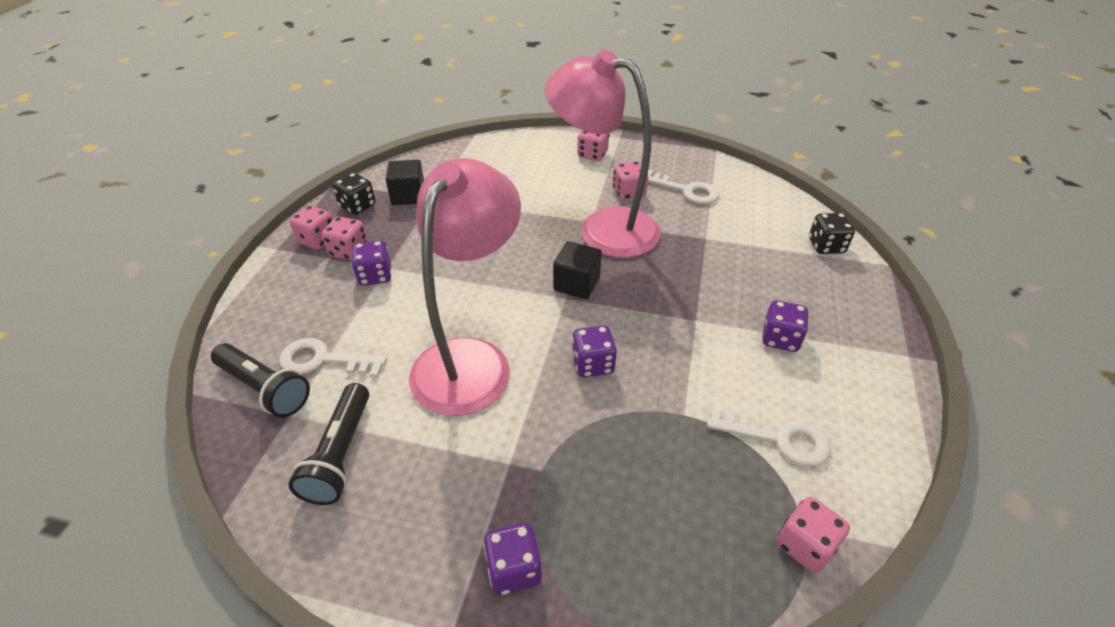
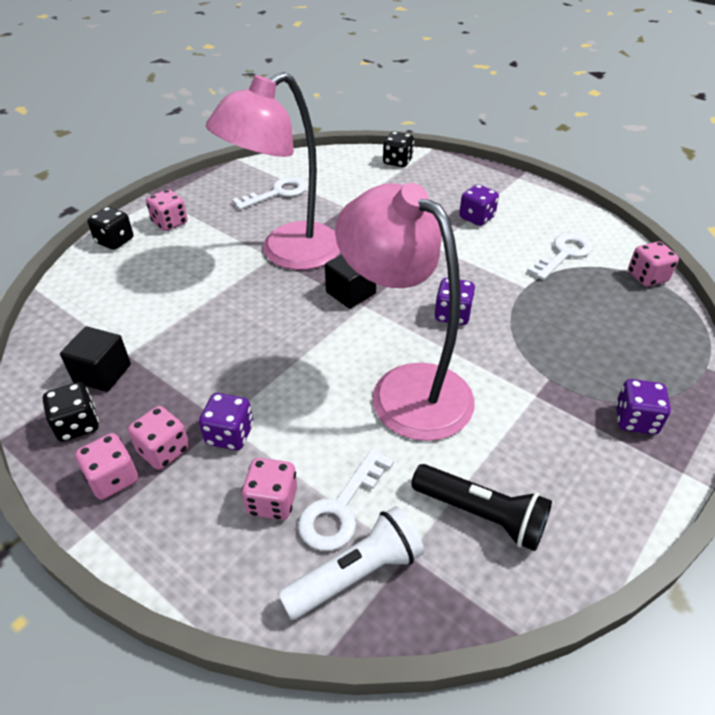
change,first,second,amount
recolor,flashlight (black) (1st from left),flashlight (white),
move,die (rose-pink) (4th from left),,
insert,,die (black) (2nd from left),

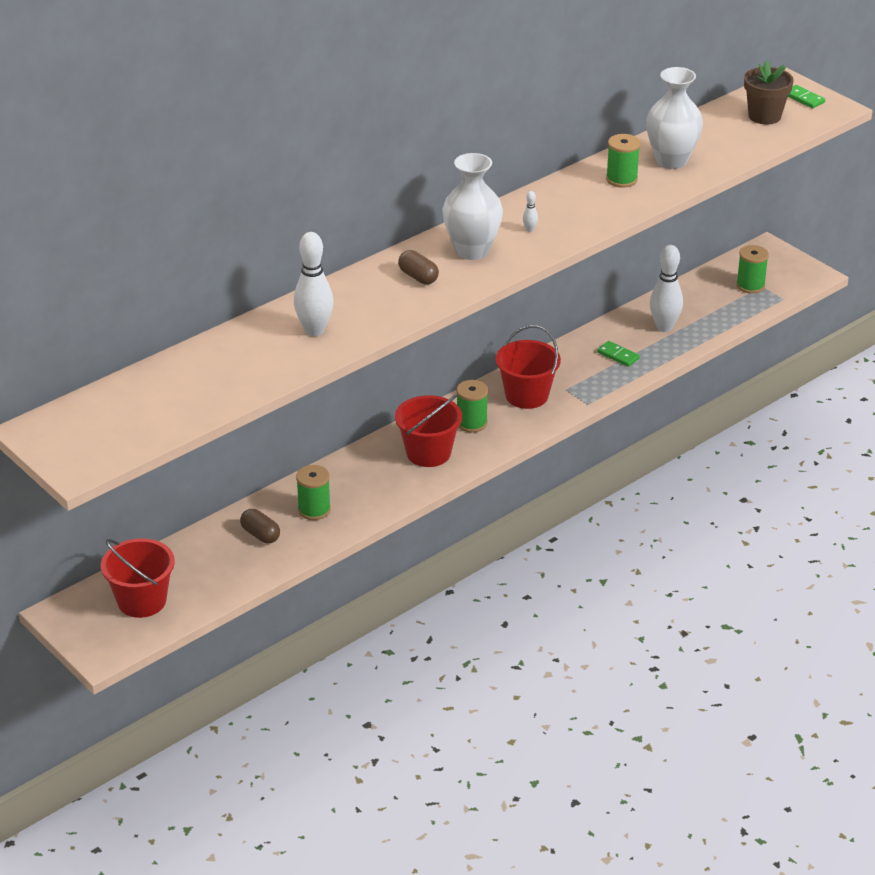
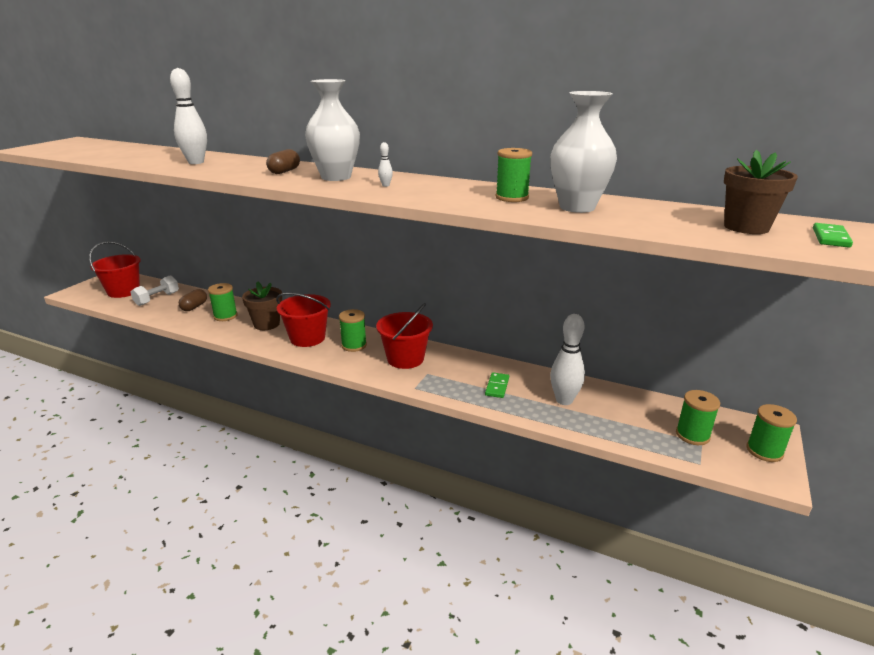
change,first,second,amount
insert,,dumbbell (white),
insert,,plant pot (dark brown) (1st from left),
insert,,spool (green) (5th from left),

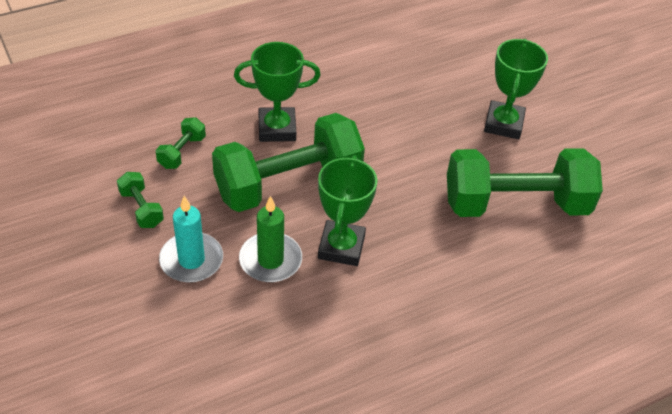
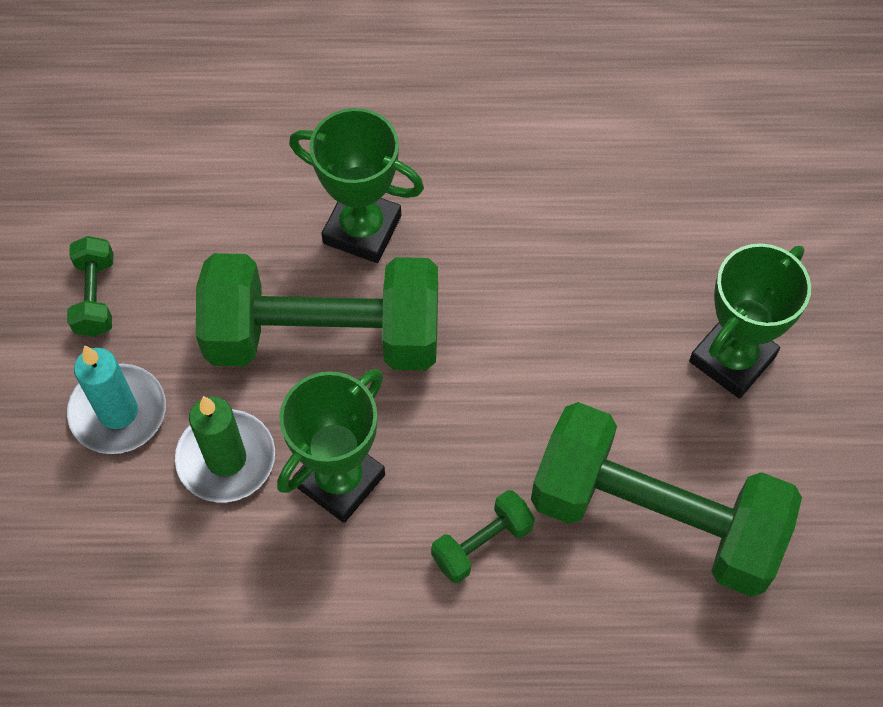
change,first,second,amount
move,dumbbell (green) (2nd from left in the first image),dumbbell (green) (3rd from left),

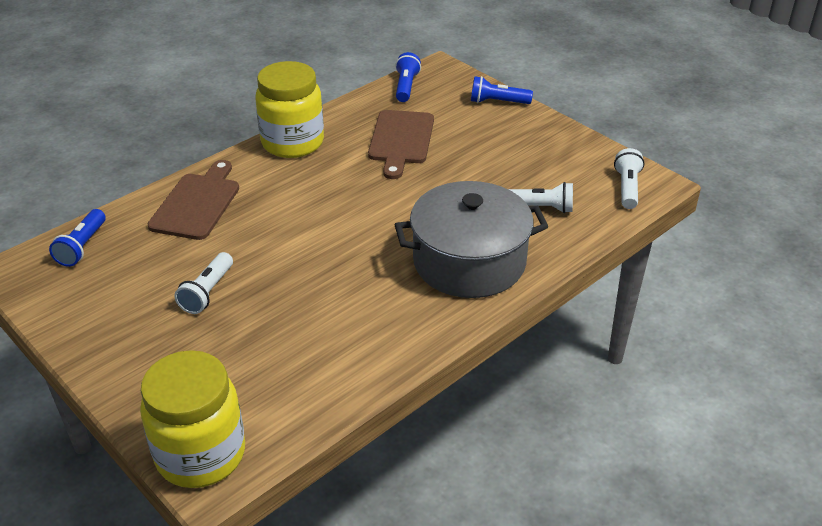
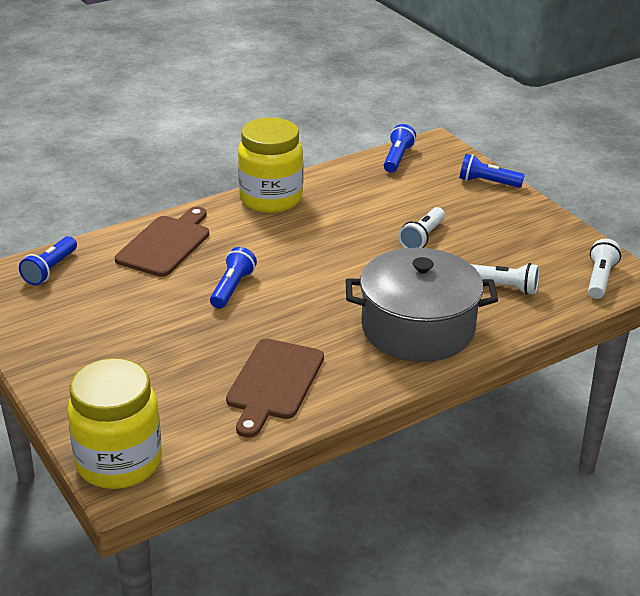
change,first,second,amount
move,flashlight (white) (1st from left),,
move,bread board (dark brown) (2nd from left),,
insert,,flashlight (royal blue) (2nd from left),

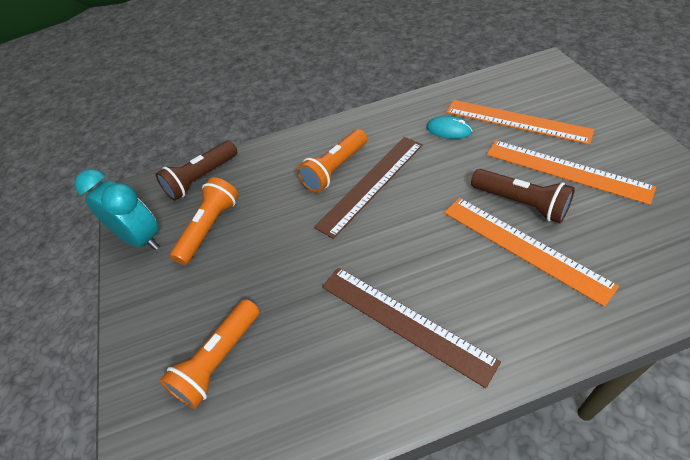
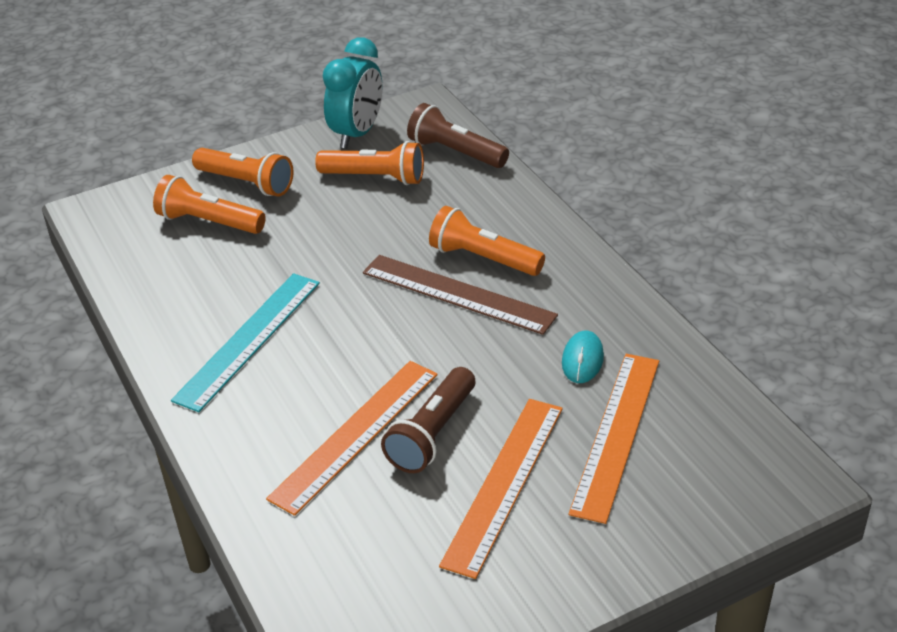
change,first,second,amount
recolor,straightedge (dark brown) (2nd from left),straightedge (teal),
insert,,flashlight (orange) (2nd from left),

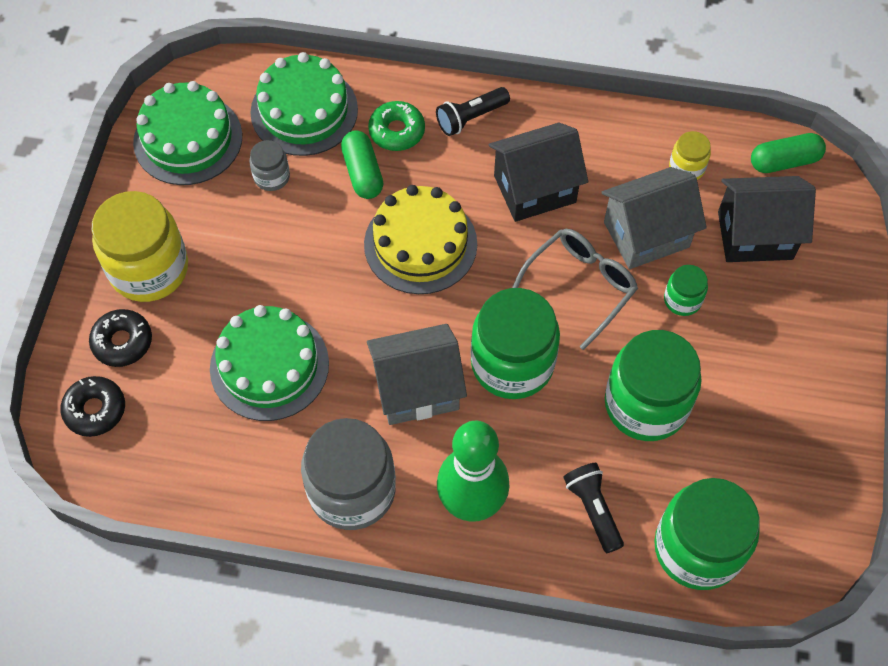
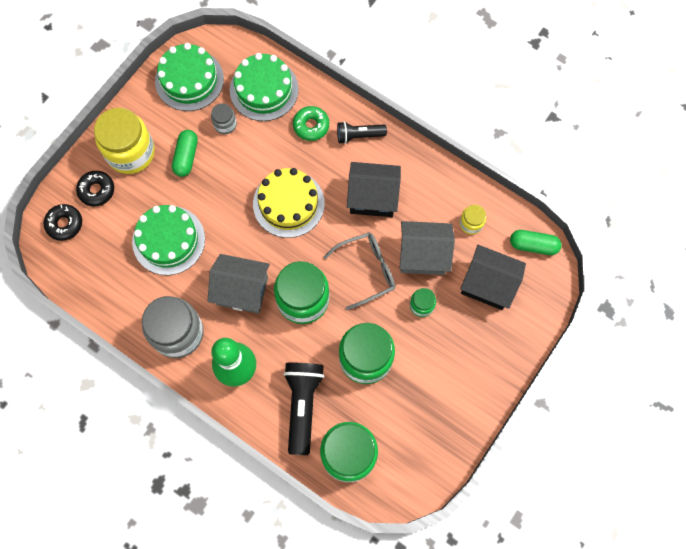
change,first,second,amount
move,capsule (green) (1st from left),,
resize,flashlight (black) (2nd from left in the first image),flashlight (black) (1st from left),x1.69

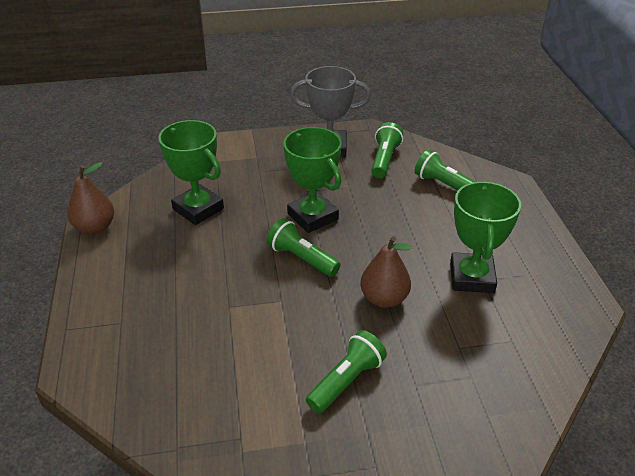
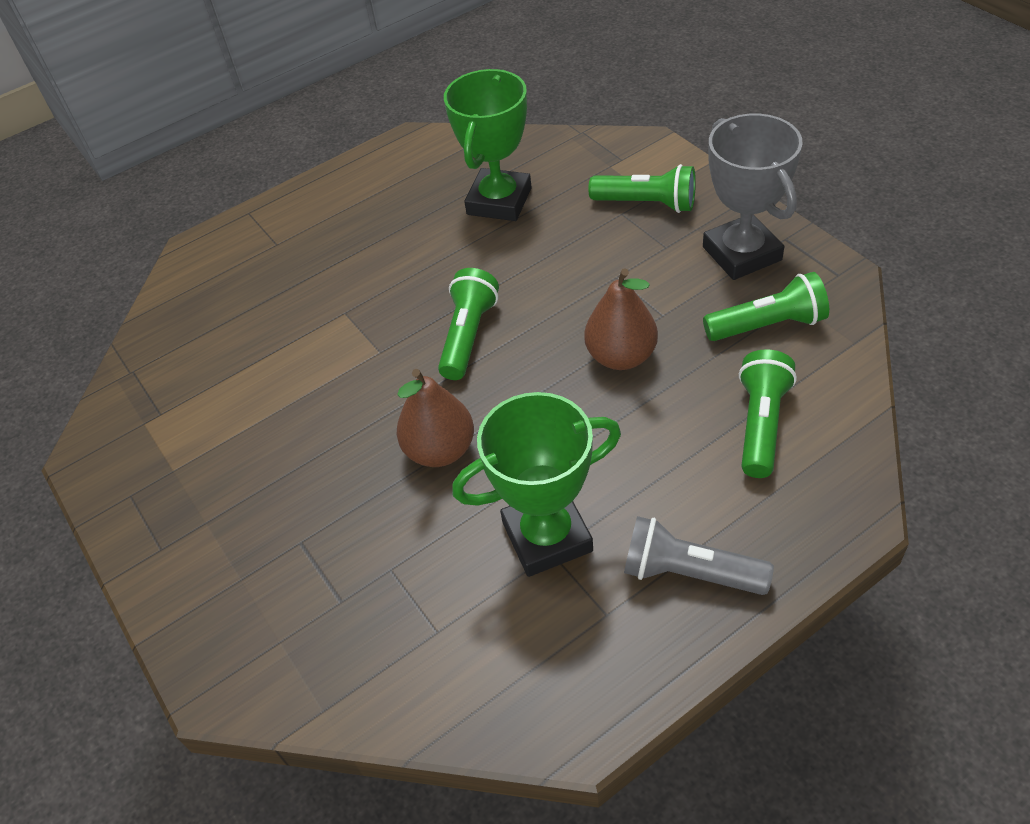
change,first,second,amount
move,pear fruit (dark brown) (1st from left in the first image),pear fruit (dark brown) (2nd from left),
delete,trophy (green) (2nd from left),,
move,flashlight (green) (2nd from left),,
insert,,flashlight (grey),

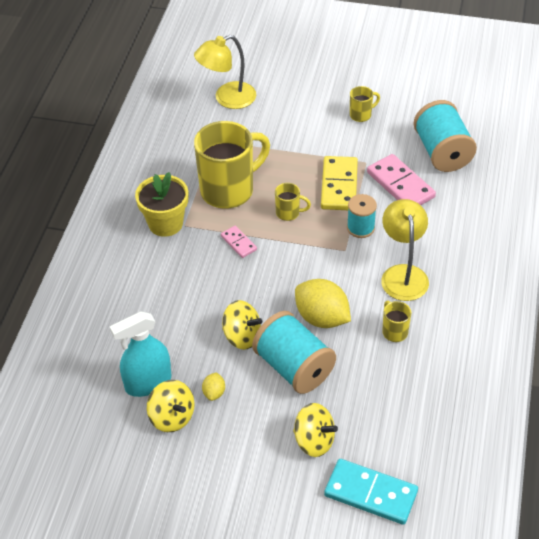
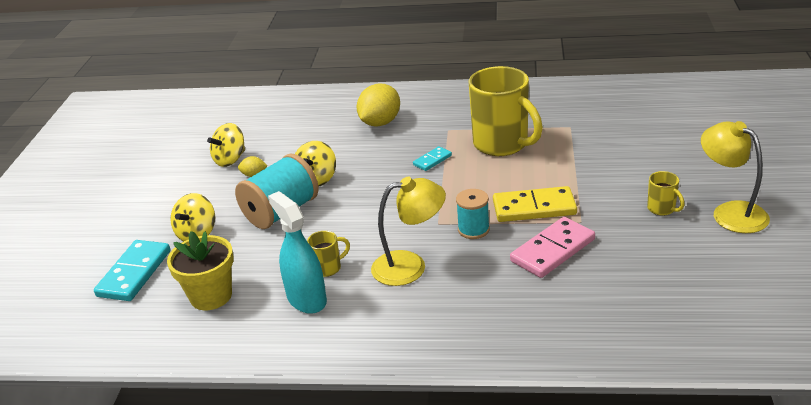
change,first,second,amount
move,sprayer (teal),,
move,plant pot (golden),,
move,desk lamp (golden) (1st from left in the first image),desk lamp (golden) (2nd from left),
recolor,domino tile (rose-pink) (1st from left),domino tile (teal) (2nd from left),
delete,mug (golden) (2nd from left),,
move,citrus fruit (golden) (2nd from left),,
delete,spool (teal) (3rd from left),,

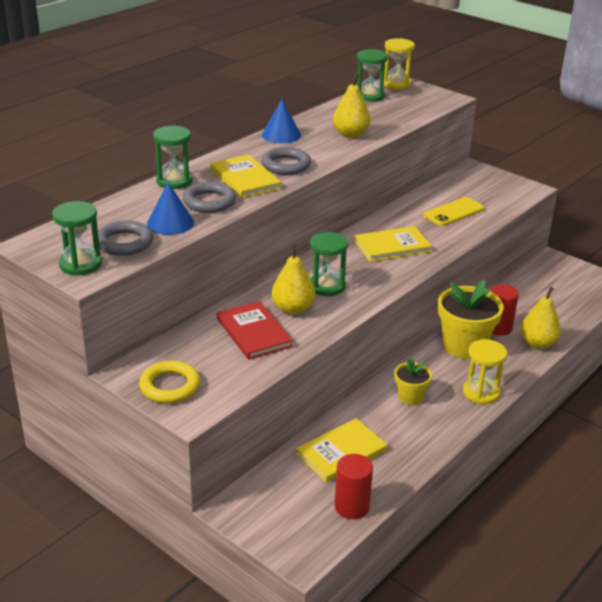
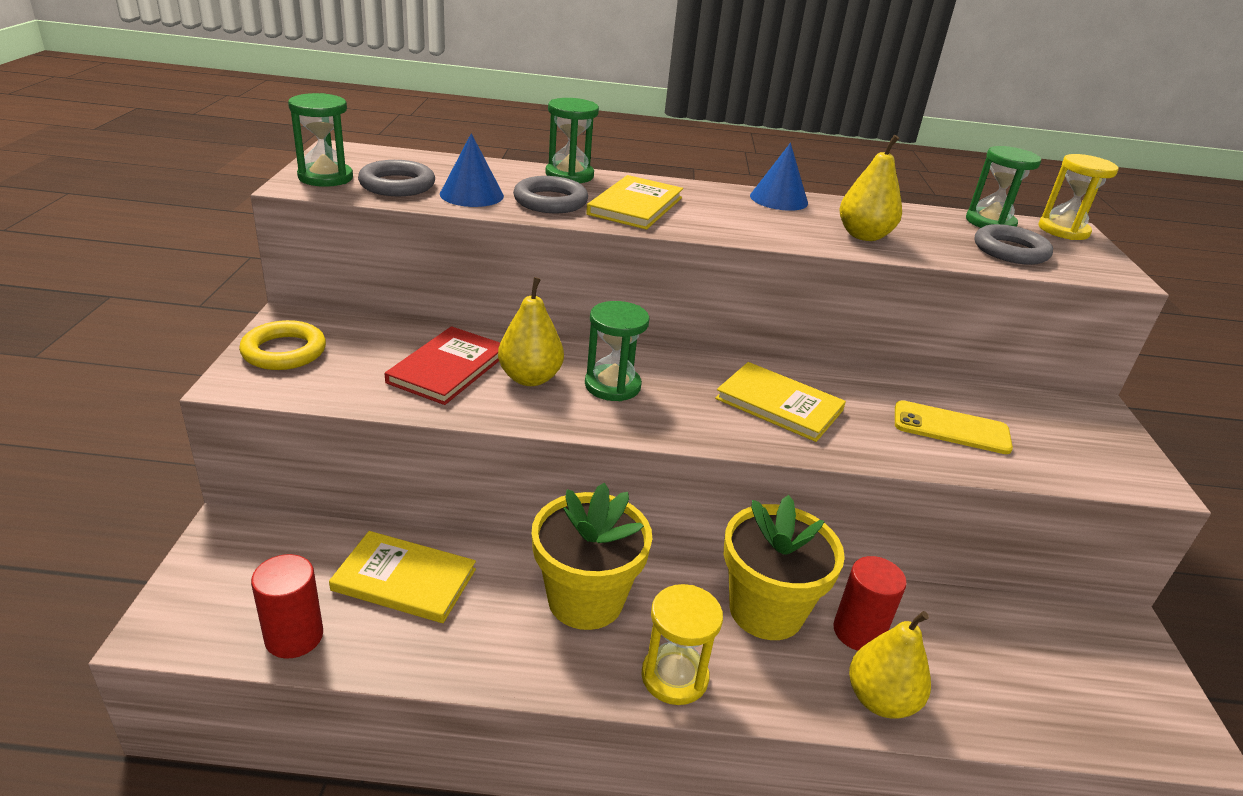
change,first,second,amount
move,torus (grey) (3rd from left),,
resize,plant pot (golden) (1st from left),,x1.85

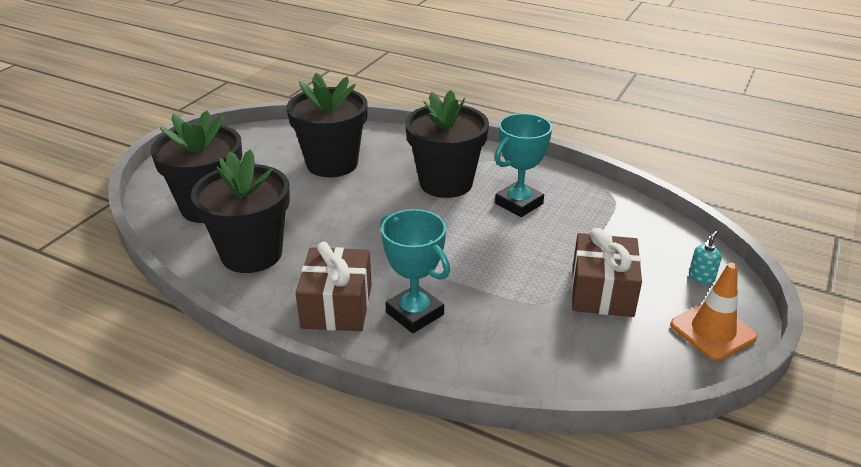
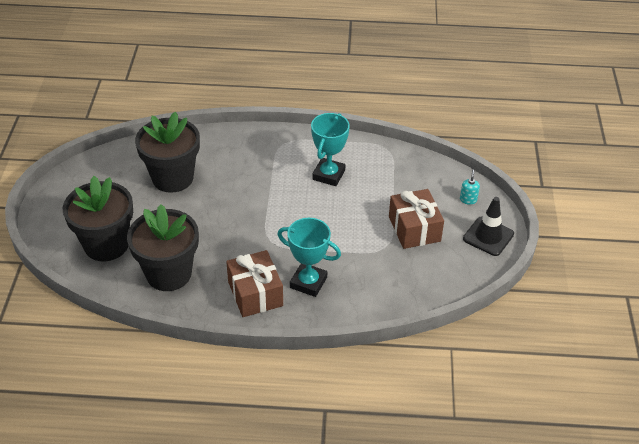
change,first,second,amount
delete,plant pot (black) (4th from left),,
recolor,road cone (orange),road cone (black),

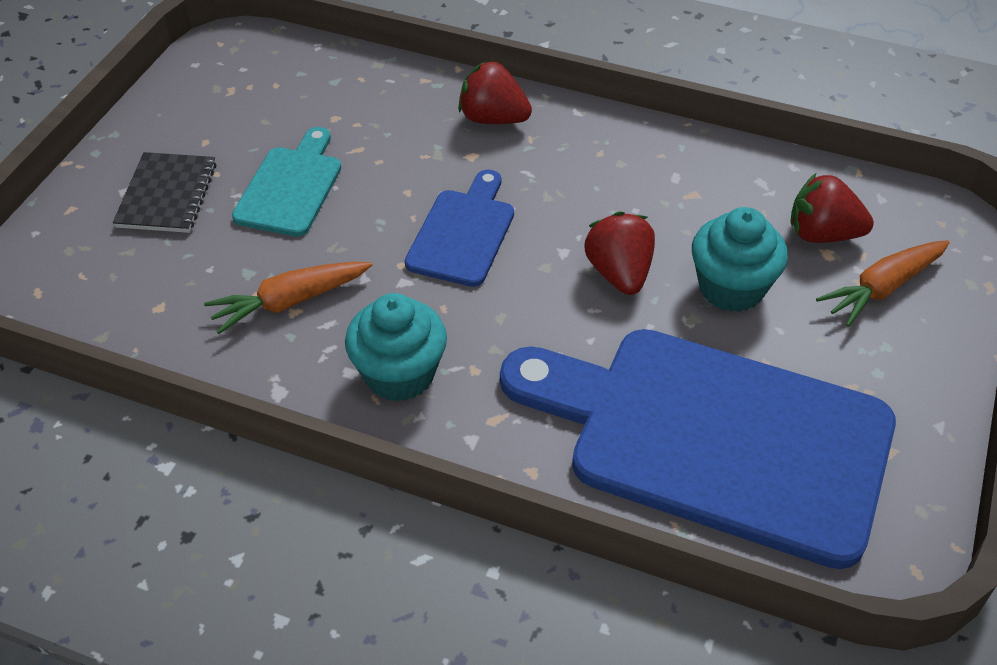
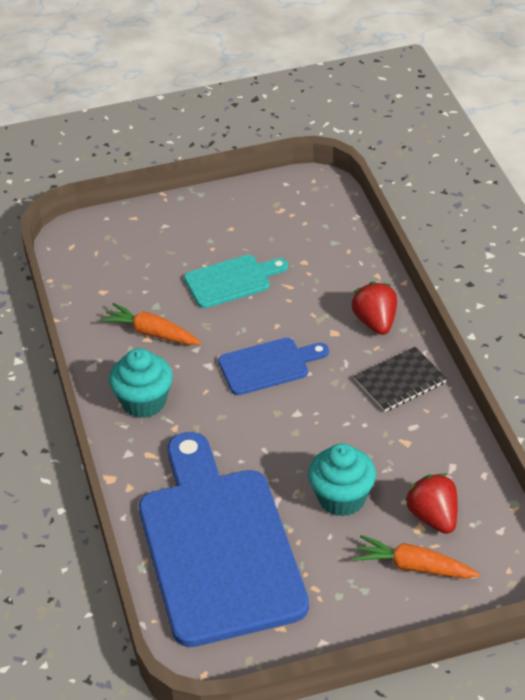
change,first,second,amount
move,notebook (black),,
delete,strawberry (scarlet) (2nd from left),,

